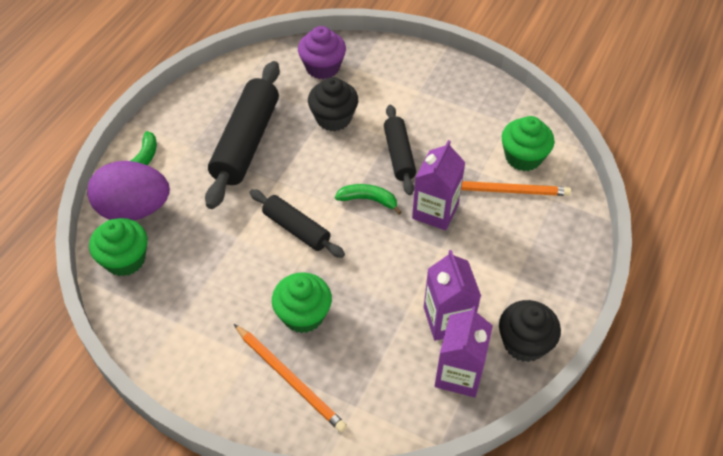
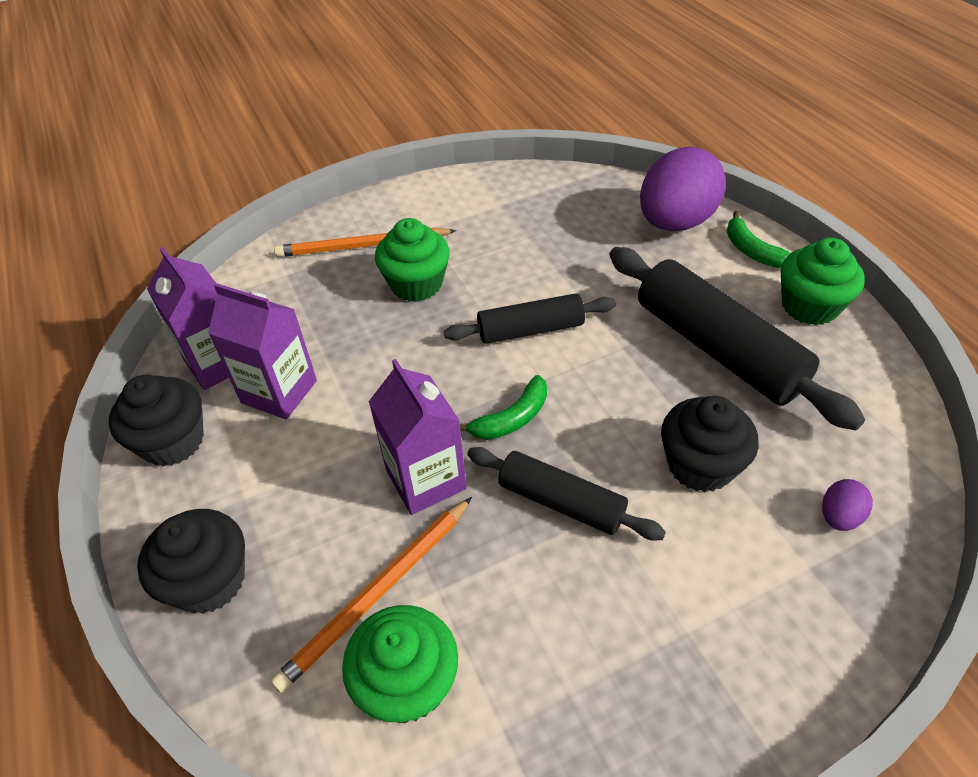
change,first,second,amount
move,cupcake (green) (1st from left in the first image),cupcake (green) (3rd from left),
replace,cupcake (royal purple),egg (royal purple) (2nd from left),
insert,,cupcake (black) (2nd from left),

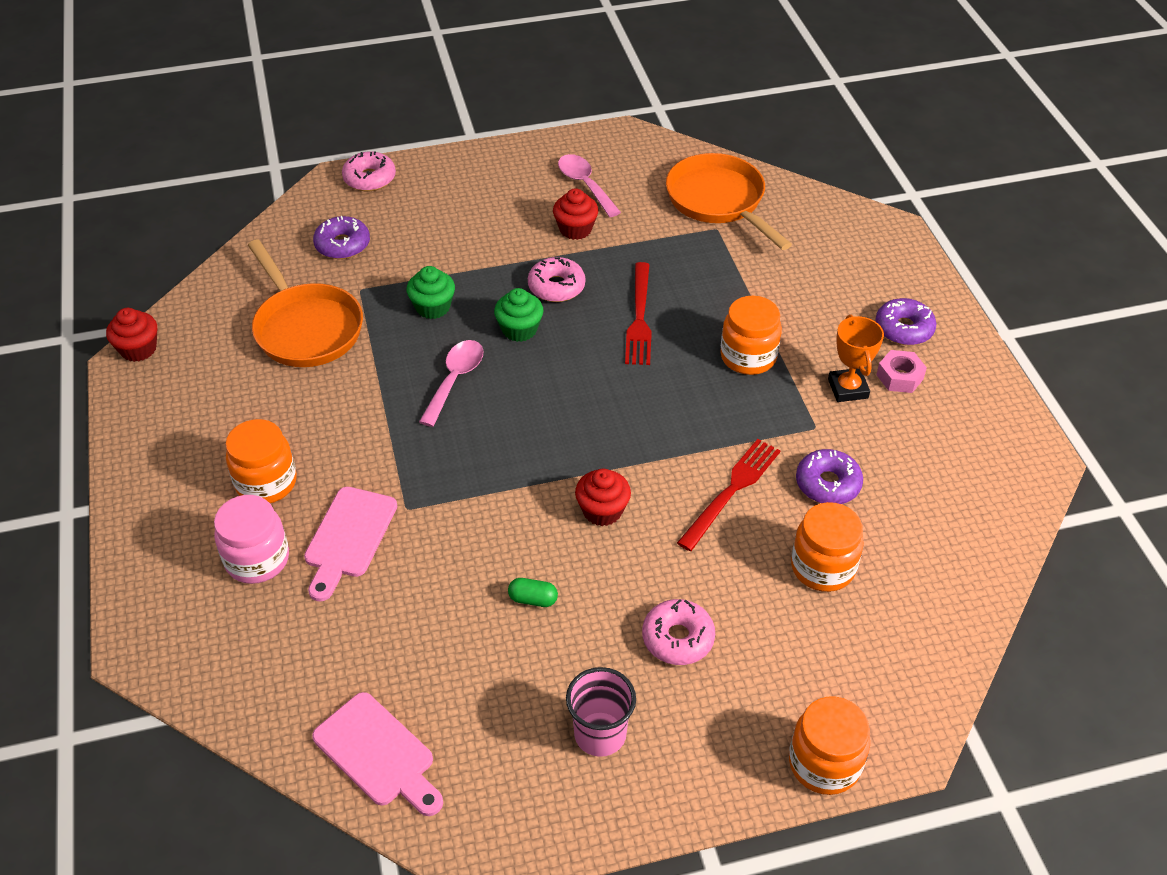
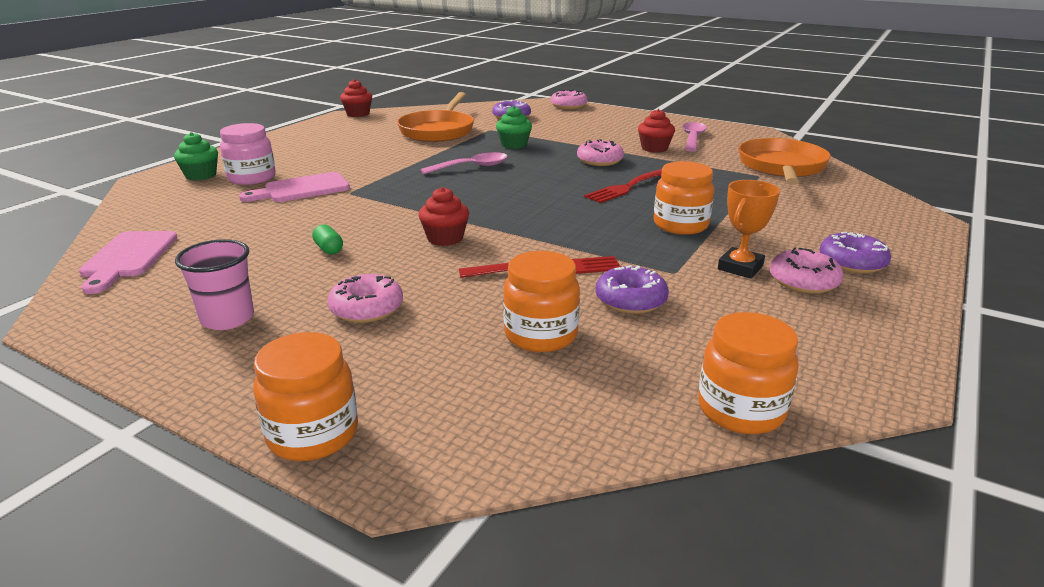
change,first,second,amount
move,jam jar (orange) (1st from left in the first image),jam jar (orange) (4th from left),
move,cupcake (green) (2nd from left in the first image),cupcake (green) (1st from left),
replace,hexagon nut (rose-pink),donut (rose-pink) (4th from left),

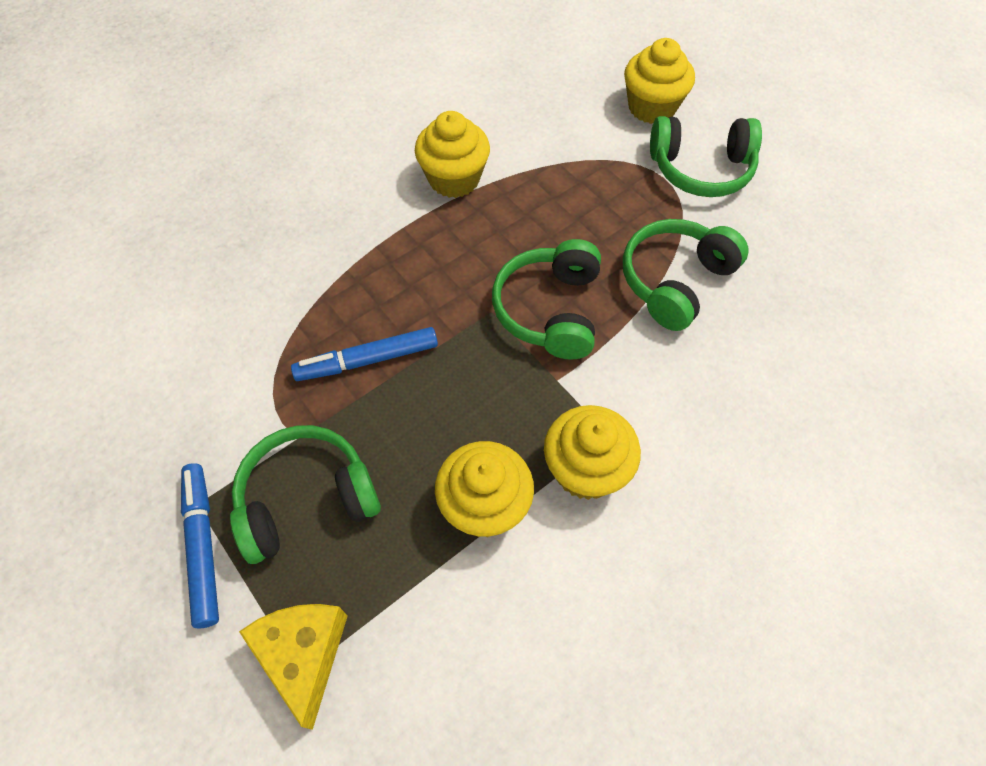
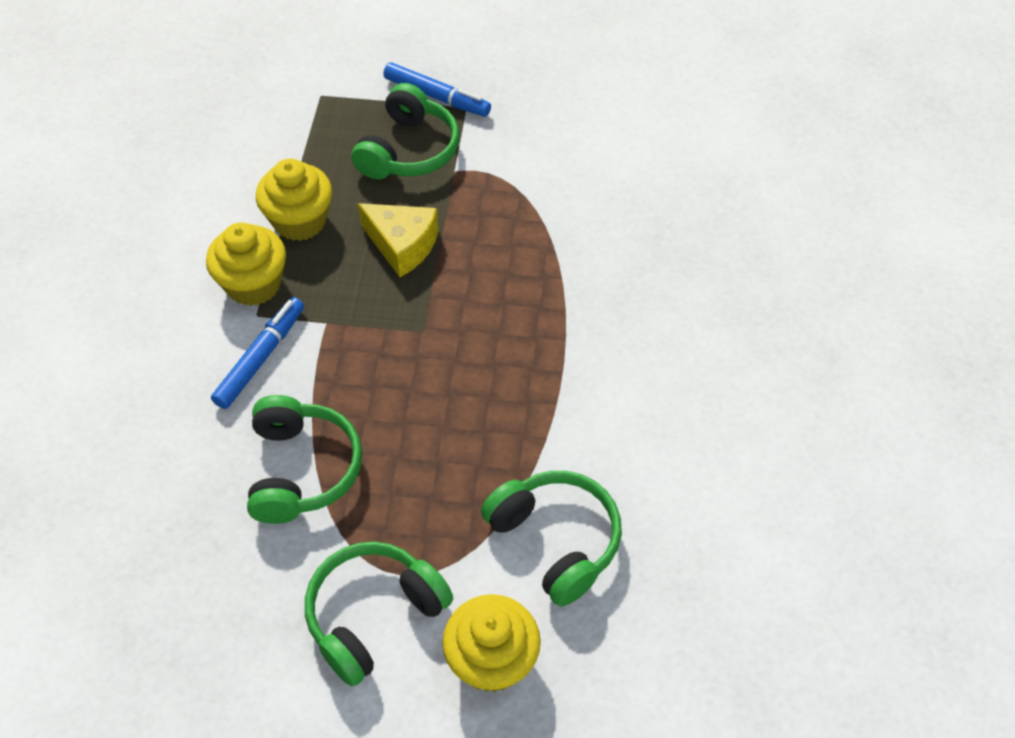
change,first,second,amount
move,cheese (golden),,
move,marker pen (royal blue) (2nd from left in the first image),marker pen (royal blue) (1st from left),
delete,cupcake (golden) (1st from left),,
move,headphones (green) (2nd from left in the first image),headphones (green) (4th from left),

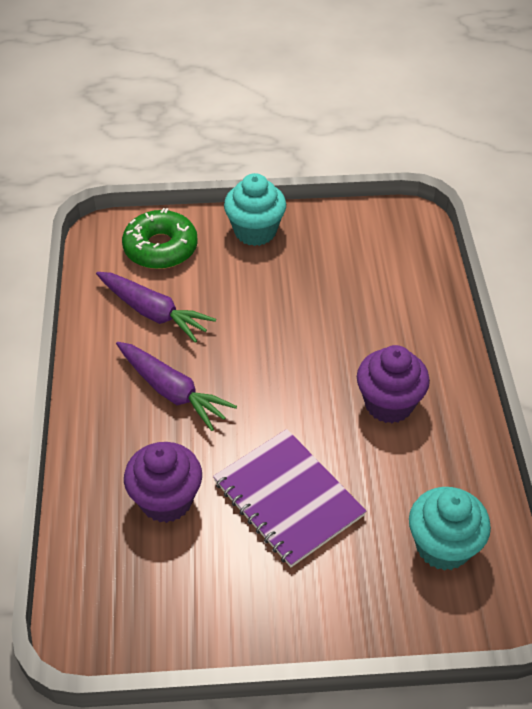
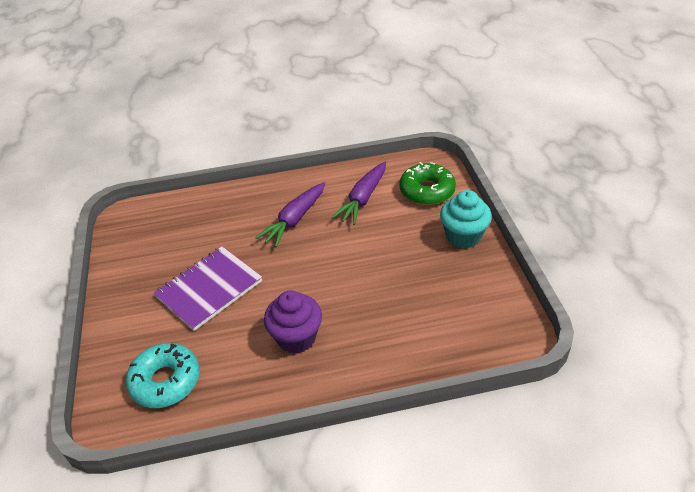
change,first,second,amount
delete,cupcake (royal purple) (1st from left),,
replace,cupcake (teal) (2nd from left),donut (teal),

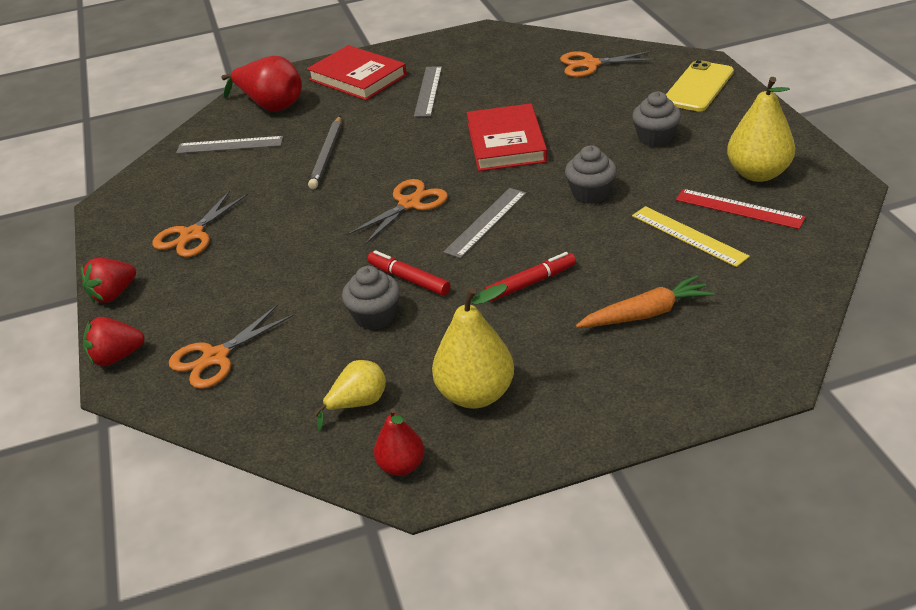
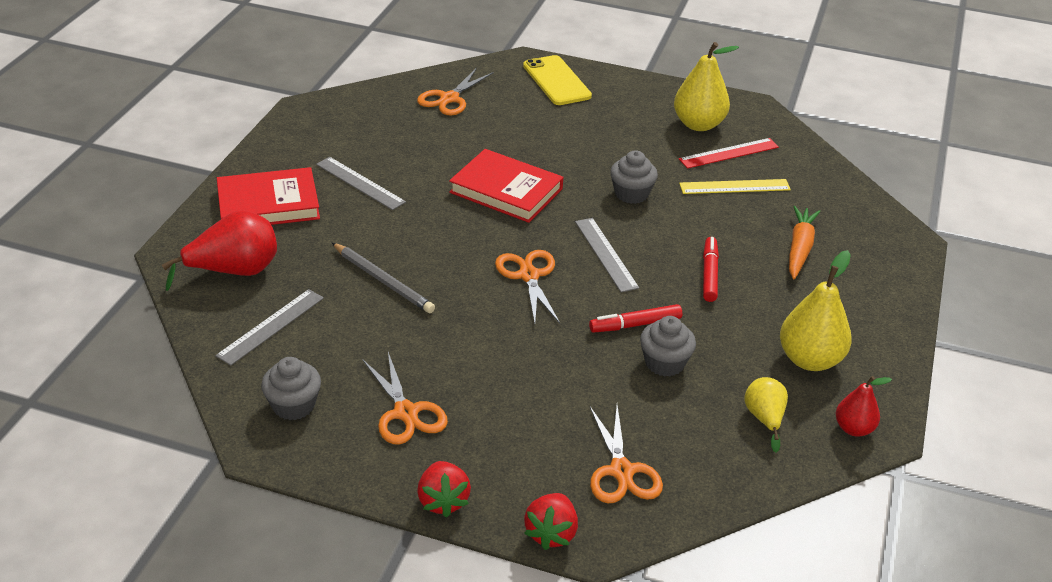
change,first,second,amount
move,cupcake (grey) (3rd from left in the first image),cupcake (grey) (1st from left),

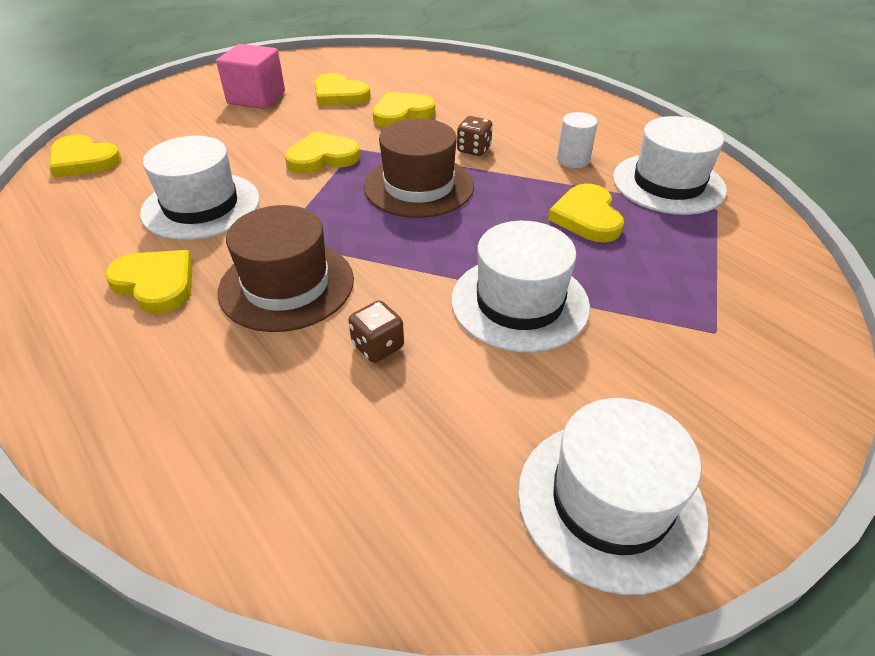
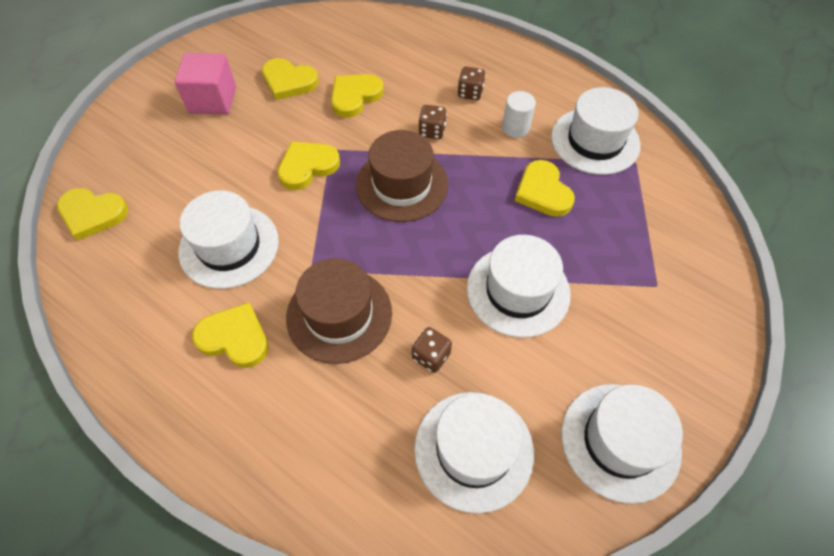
change,first,second,amount
insert,,tall hat (white) (2nd from left),
insert,,die (dark brown) (3rd from left),

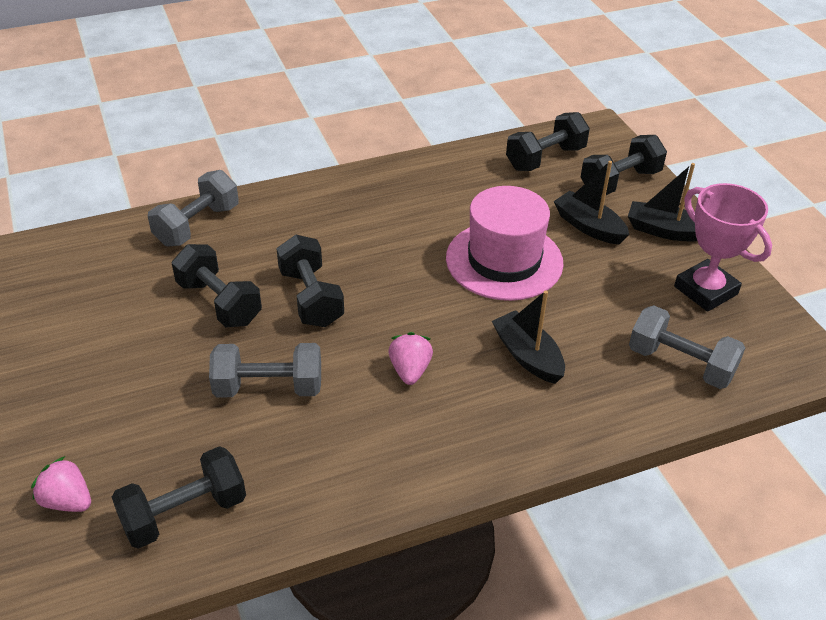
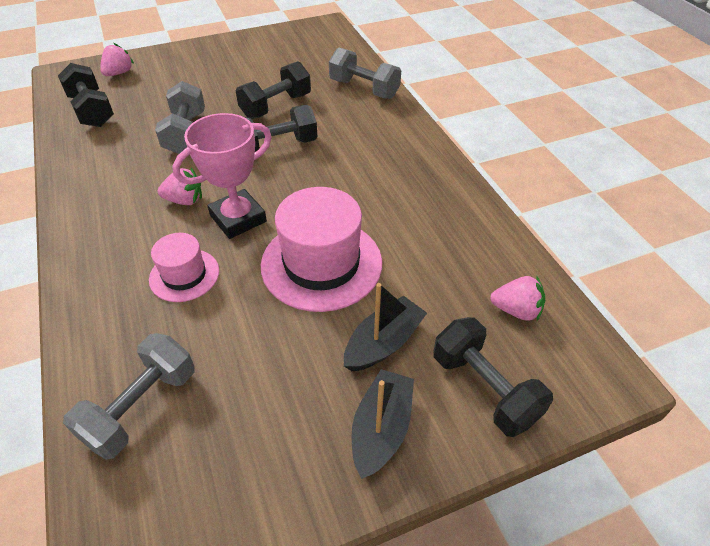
change,first,second,amount
replace,toy boat (black) (1st from left),tall hat (rose-pink) (1st from left),
replace,dumbbell (black) (4th from left),strawberry (rose-pink) (3rd from left),
move,trophy (rose-pink),,

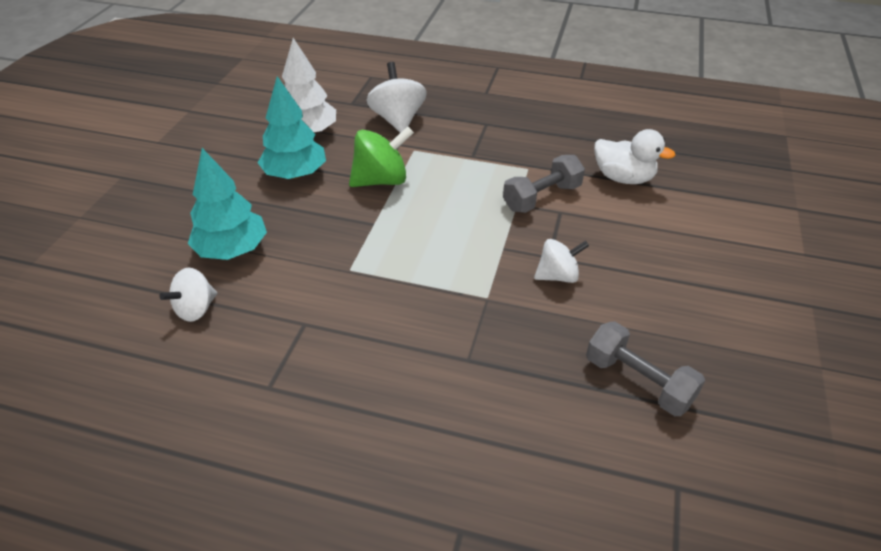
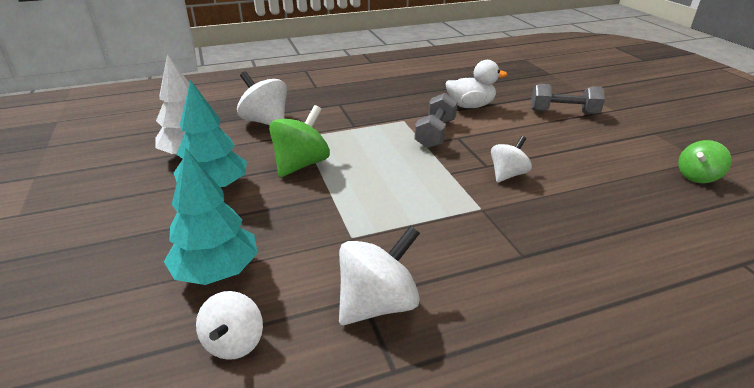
change,first,second,amount
move,dumbbell (grey) (2nd from left),,
insert,,whirligig (white) (3rd from left),
insert,,whirligig (green) (2nd from left),

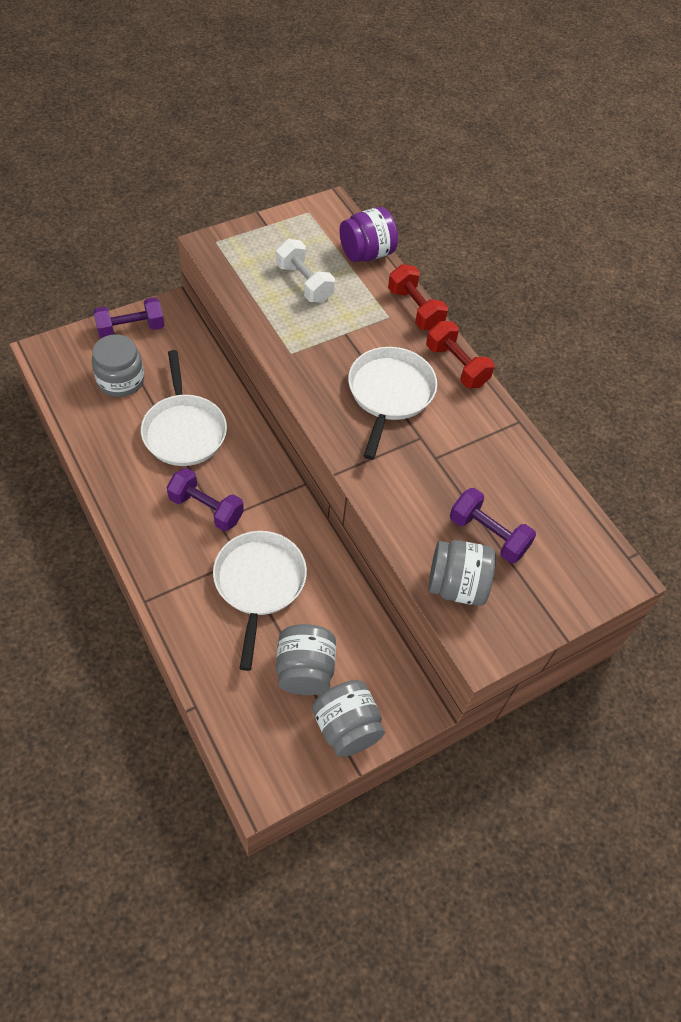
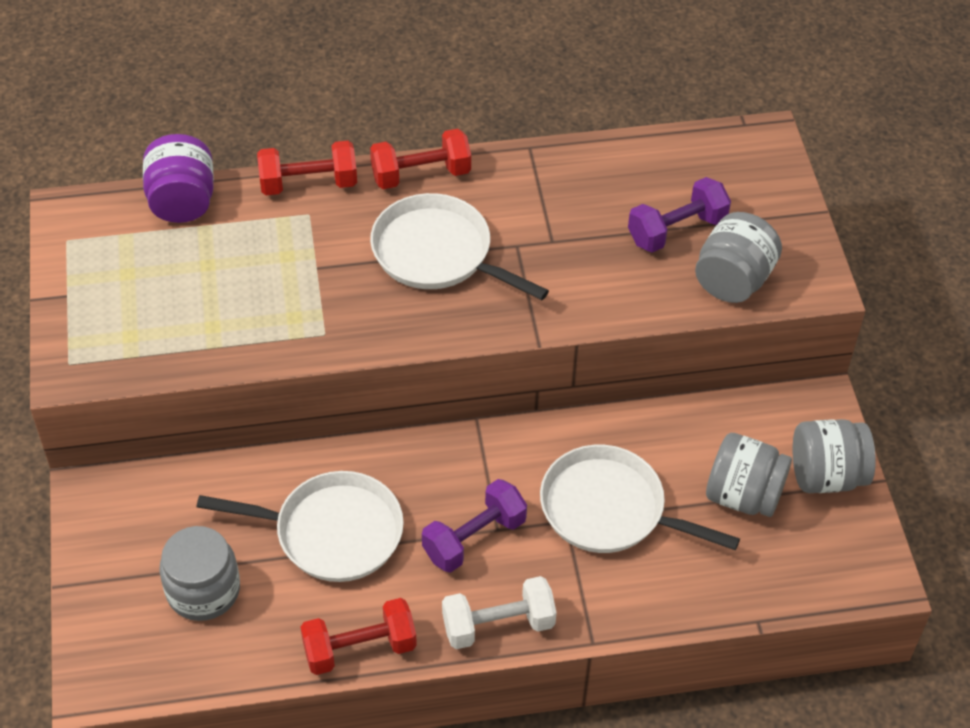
change,first,second,amount
delete,dumbbell (royal purple) (1st from left),,
move,dumbbell (white),,
insert,,dumbbell (scarlet) (2nd from left),

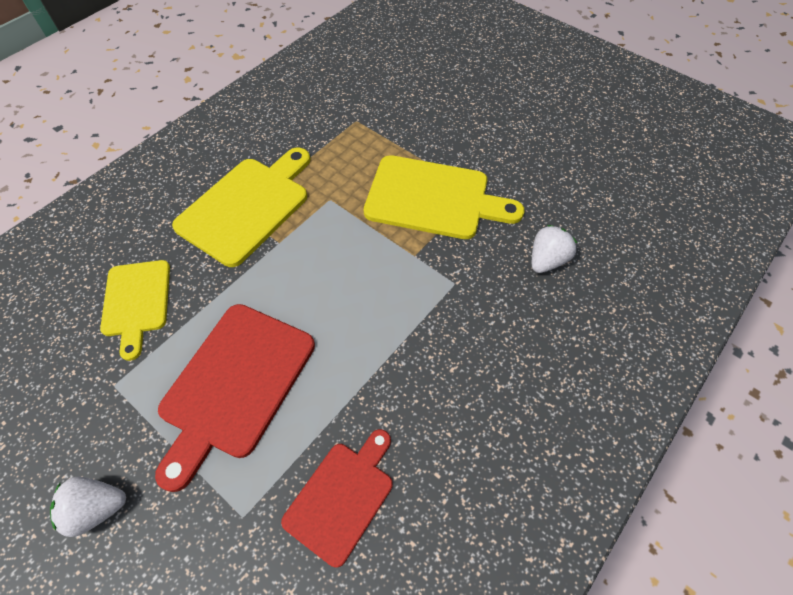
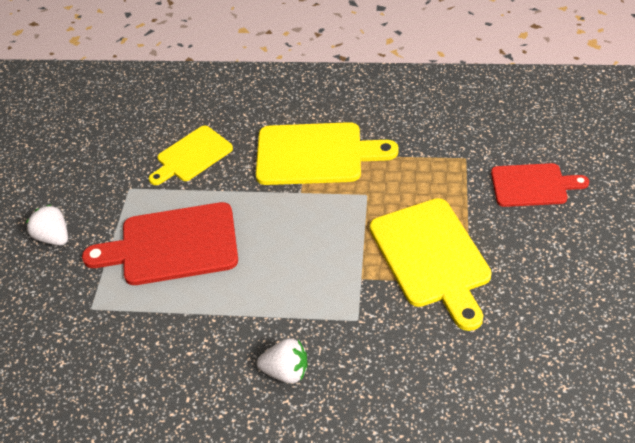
change,first,second,amount
move,bread board (scarlet) (2nd from left),,
move,strawberry (white) (2nd from left),,

